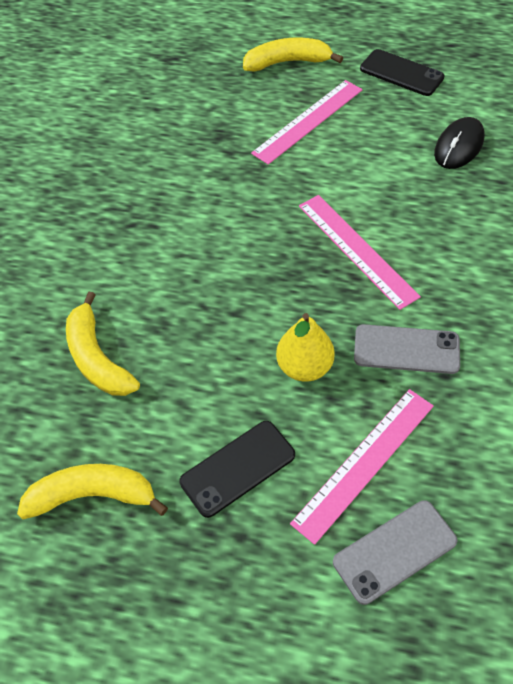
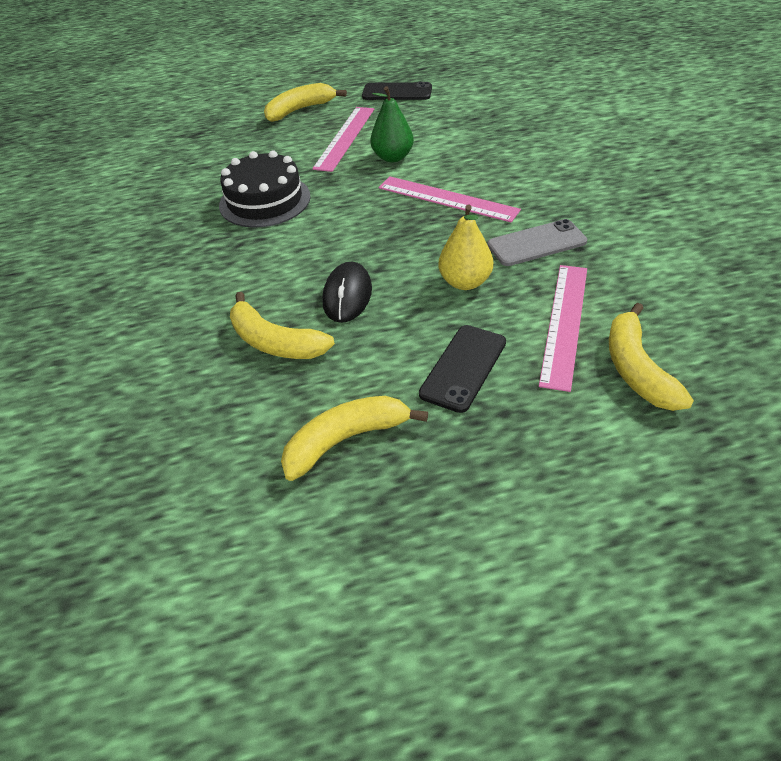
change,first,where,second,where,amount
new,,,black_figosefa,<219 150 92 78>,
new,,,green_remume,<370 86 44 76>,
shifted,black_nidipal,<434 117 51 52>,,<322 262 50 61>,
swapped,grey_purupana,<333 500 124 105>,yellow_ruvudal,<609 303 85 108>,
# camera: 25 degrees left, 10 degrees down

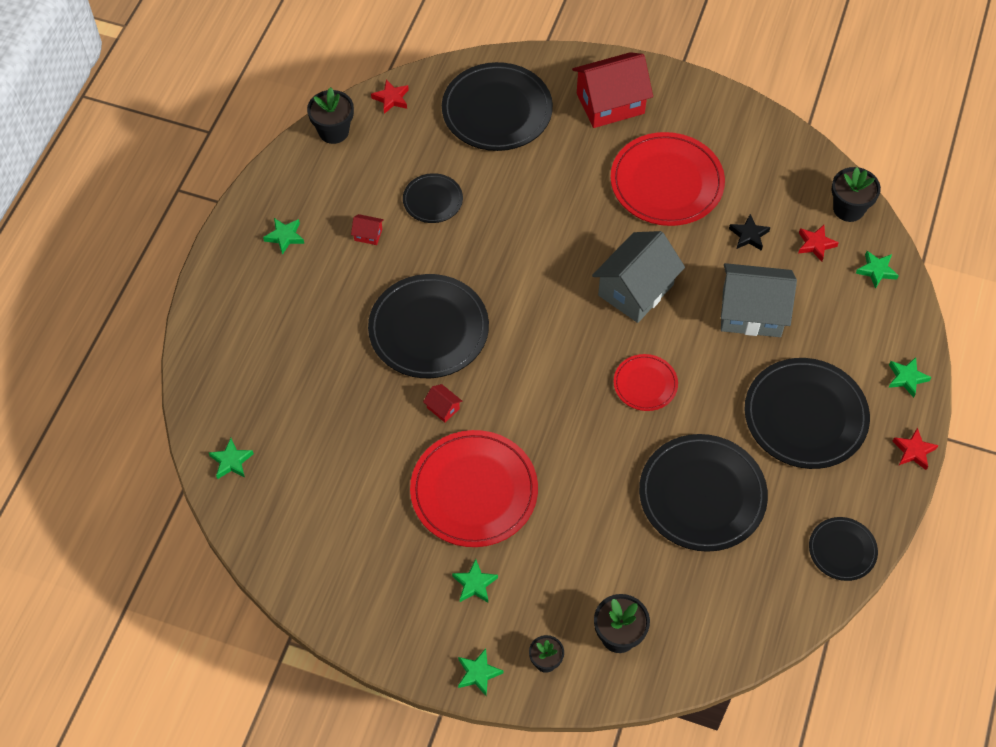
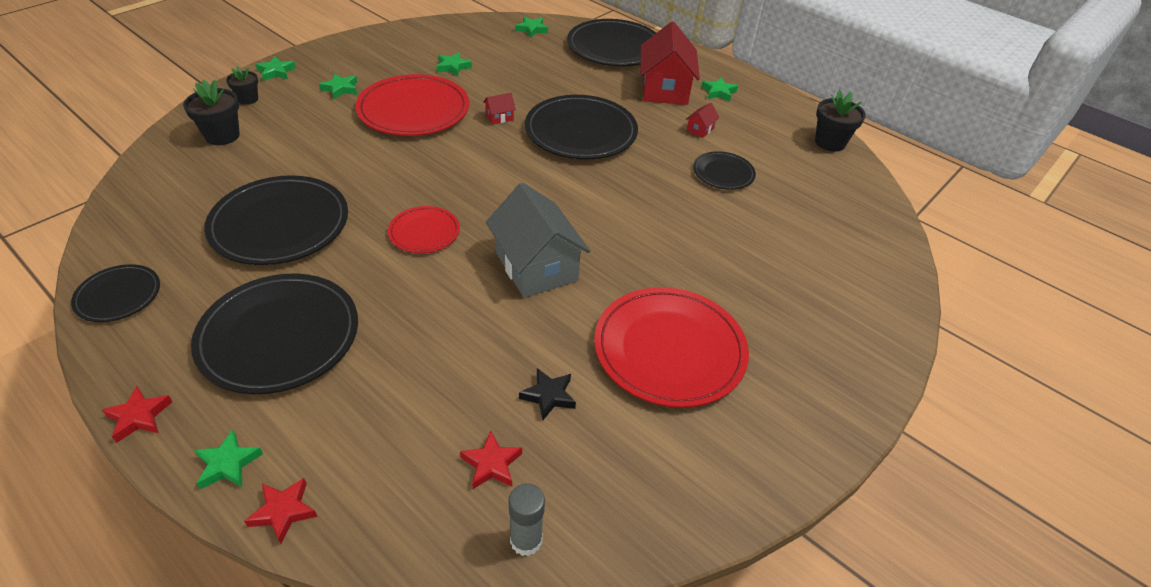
change,first,where,second,where,amount
gone,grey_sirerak,<721 263 76 74>,,,
shifted,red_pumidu,<371 79 38 35>,,<244 478 73 66>,
shifted,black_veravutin,<442 62 111 89>,,<567 19 89 47>,
shifted,red_sirerak,<572 52 81 76>,,<641 21 59 84>,
shifted,green_pumidu,<856 251 43 38>,,<436 52 36 24>,
swapped,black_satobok,<832 167 49 55>,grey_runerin,<508 483 37 73>,
# camera: 110 degrees right, 15 degrees down

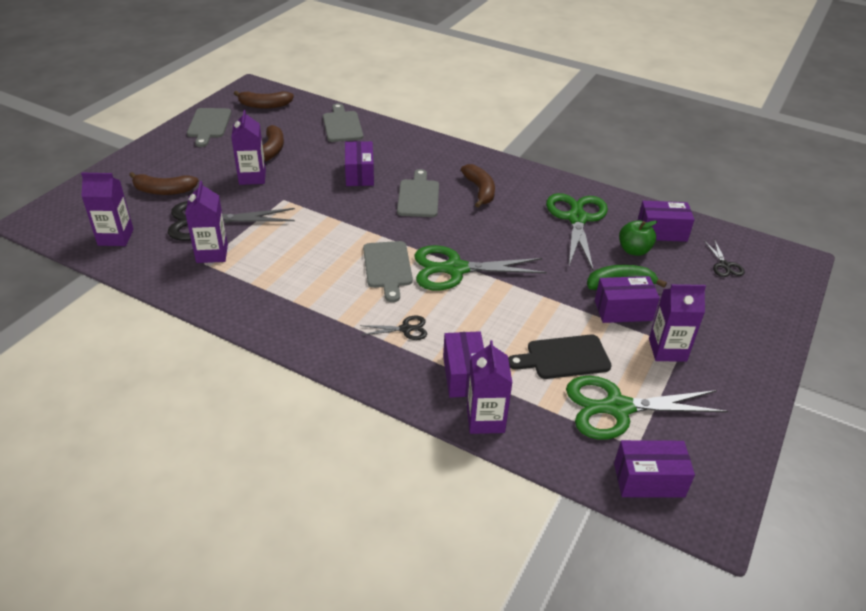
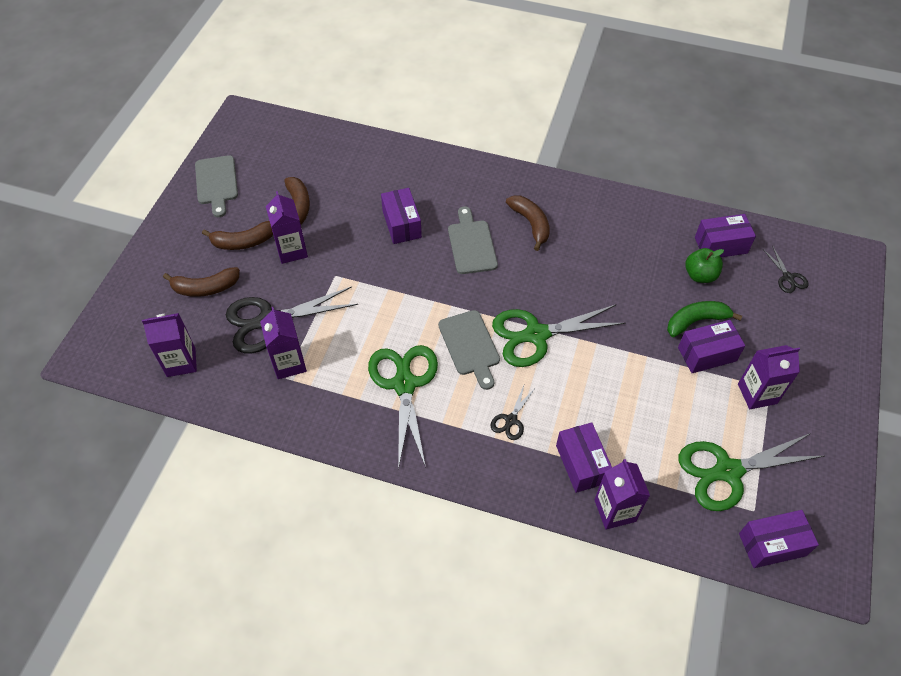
change,first,where,second,where,amount
gone,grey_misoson,<323 103 40 39>,,,
gone,black_misoson,<508 335 104 44>,,,
shifted,brown_ruvudal,<234 91 60 18>,,<202 221 71 29>,
shifted,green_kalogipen,<546 193 62 77>,,<368 345 70 125>,
rotated,black_kalogipen,<360 316 67 24>,,<490 383 46 57>,135 degrees clockwise
# camera: 10 degrees left, 15 degrees up

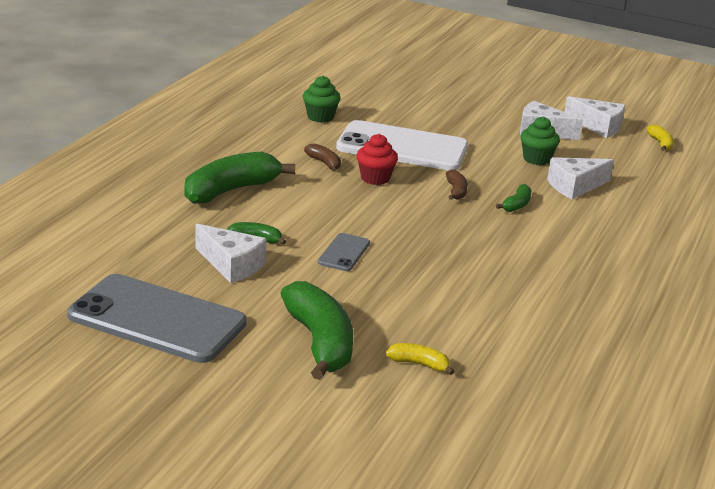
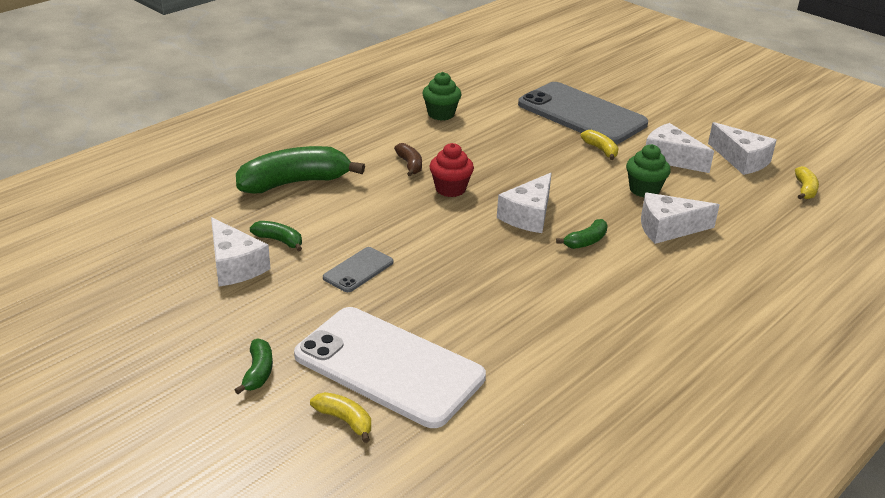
change,first,where,second,where,amount
new,,,yellow_ruvudal,<581 130 38 30>,
shifted,grey_purupana,<67 274 180 89>,,<518 82 130 63>,
shifted,white_purupana,<336 120 132 50>,,<294 307 192 121>,
swapped,brown_ruvudal,<446 169 22 31>,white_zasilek,<497 173 55 60>,
scaled,green_ruvudal,<280 281 73 99>,,<235 338 38 56>,x0.46
# camera: 20 degrees right, 5 degrees up

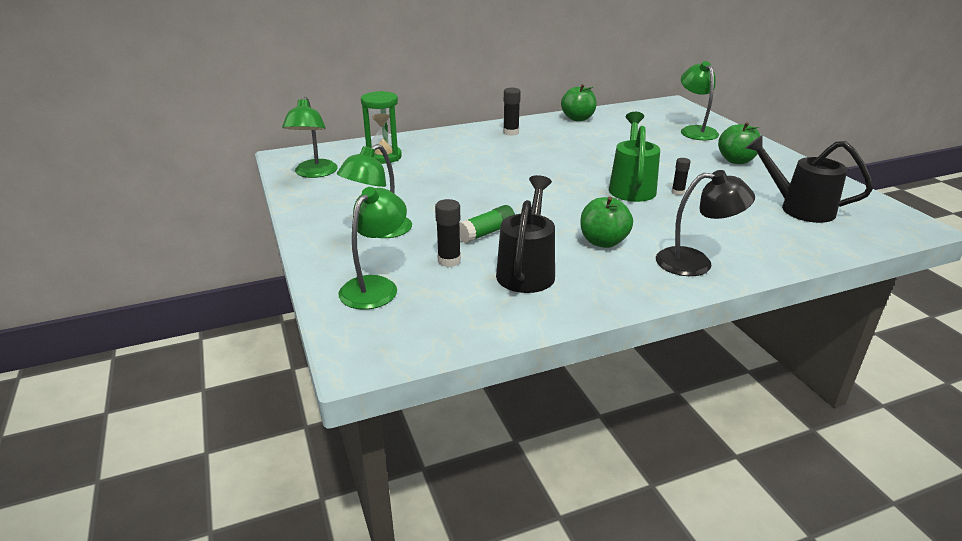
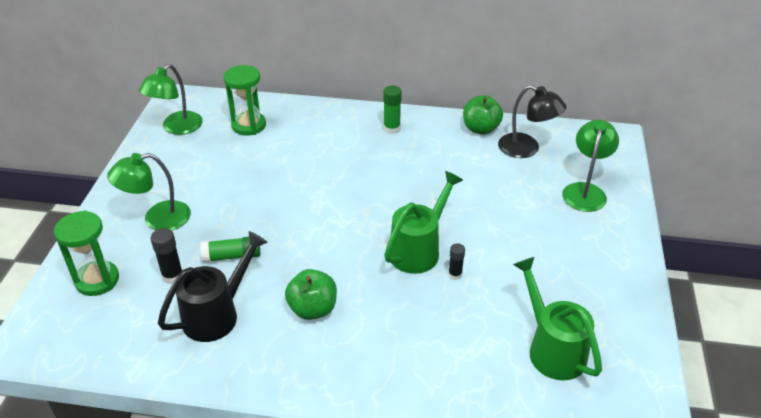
change,first,where,second,where,amount
gone,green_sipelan,<718 122 43 42>,,,
shifted,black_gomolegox,<656 170 99 106>,,<498 85 69 73>,
swapped,green_gomolegox,<339 187 68 123>,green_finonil,<54 211 65 85>,
repainted,black_runerin,<503 88 18 48>,green_runerin,<383 85 19 49>,
repainted,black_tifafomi,<746 135 127 88>,green_tifafomi,<513 257 89 123>,
# camera: 30 degrees right, 10 degrees up

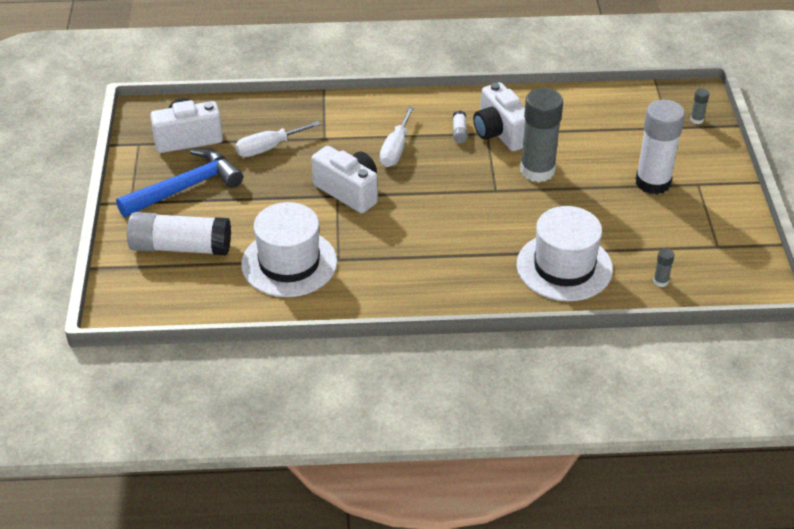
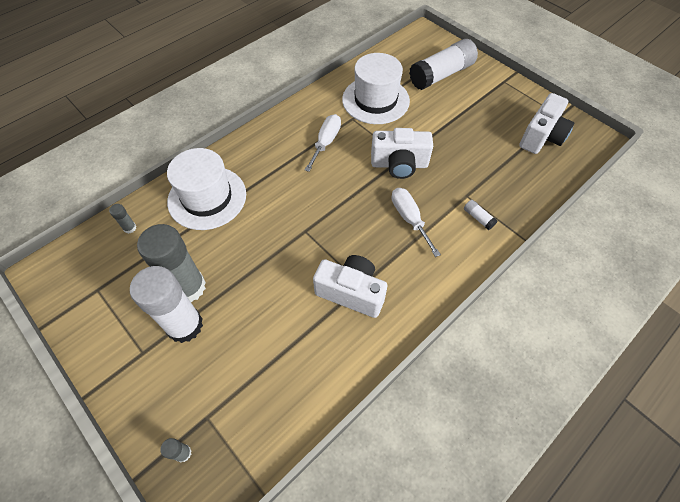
change,first,where,second,where,amount
gone,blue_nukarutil,<116 148 127 69>,,,
shifted,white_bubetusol,<235 121 86 36>,,<305 114 36 58>,
shifted,white_runerin,<453 111 14 32>,,<464 200 34 30>,
shifted,grey_runerin,<520 88 43 94>,,<137 224 69 78>,
# camera: 140 degrees right, 15 degrees up

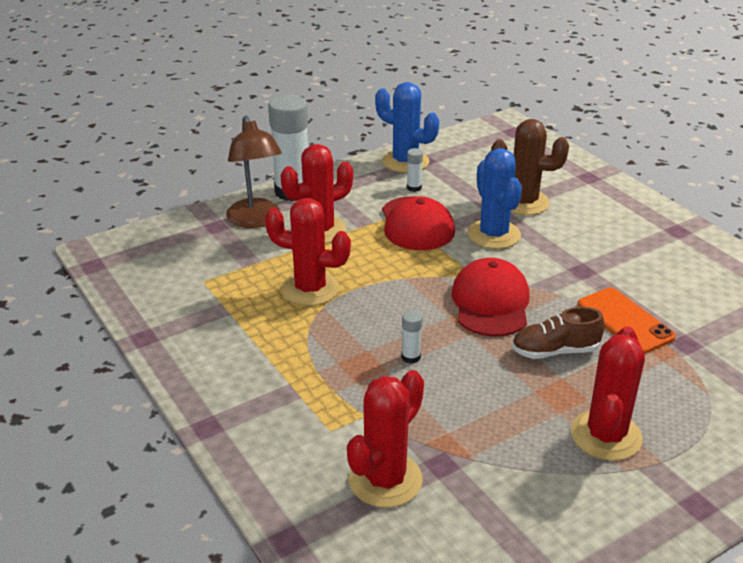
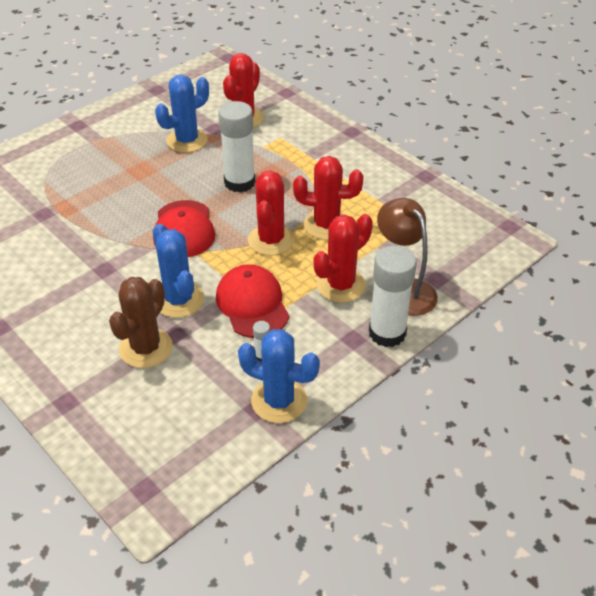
change,first,where,second,where,amount
gone,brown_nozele,<512 307 93 52>,,,
gone,orange_purupana,<578 287 98 67>,,,
new,,,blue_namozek,<155 75 54 78>,
shifted,red_namozek,<571 326 74 135>,,<248 171 47 85>,
rotated,brown_namozek,<491 119 78 96>,,<109 277 64 91>,75 degrees counterclockwise
scaled,white_runerin,<401 310 22 54>,,<218 101 37 91>,x2.37
# camera: 170 degrees right, 10 degrees up

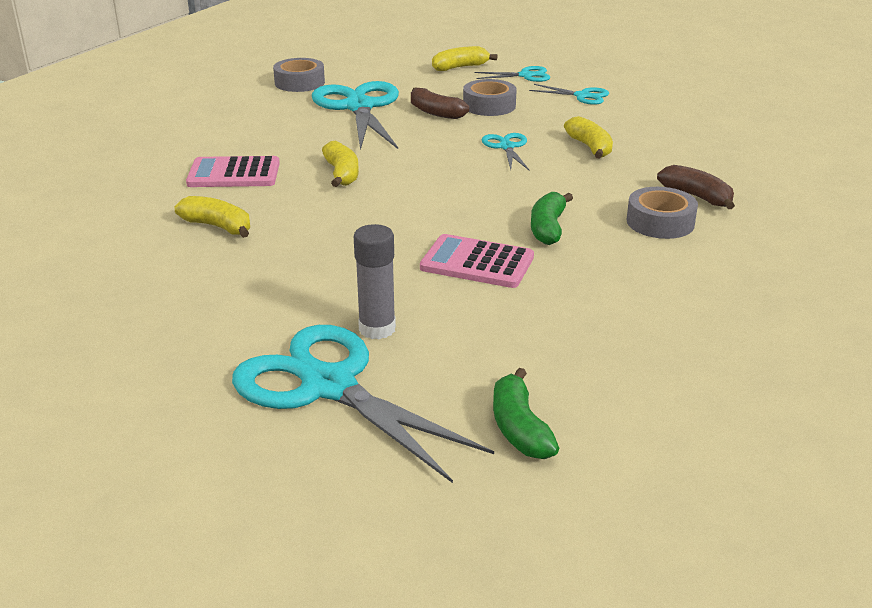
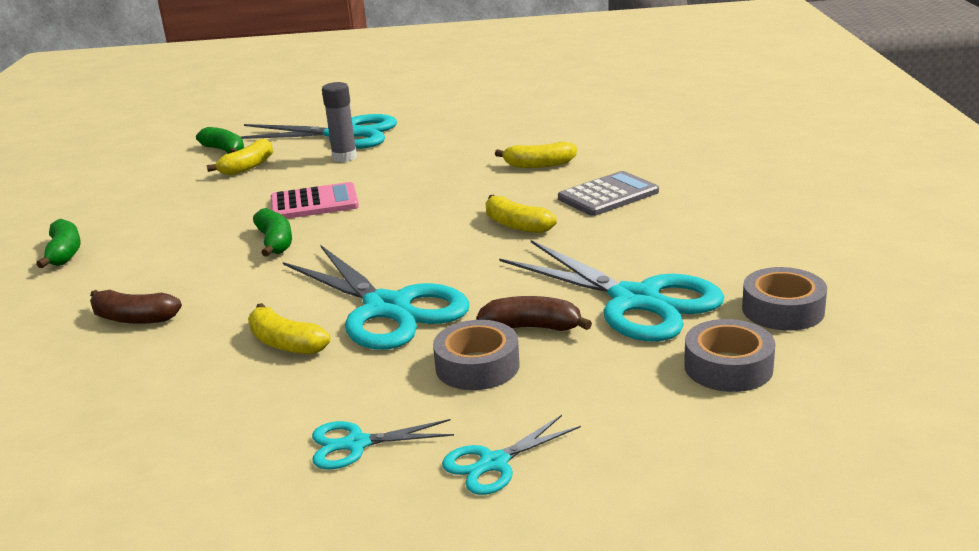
change,first,where,second,where,amount
new,,,green_ruvudal,<36 219 45 49>,
shifted,yellow_ruvudal,<432 46 66 25>,,<207 138 66 37>,
shifted,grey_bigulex,<627 187 71 52>,,<684 319 91 73>,
repainted,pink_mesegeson,<186 156 94 31>,grey_mesegeson,<558 171 101 45>,
scaled,turquoise_kalogipen,<482 133 47 37>,,<283 245 186 105>,x2.10
# camera: 150 degrees right, 5 degrees down

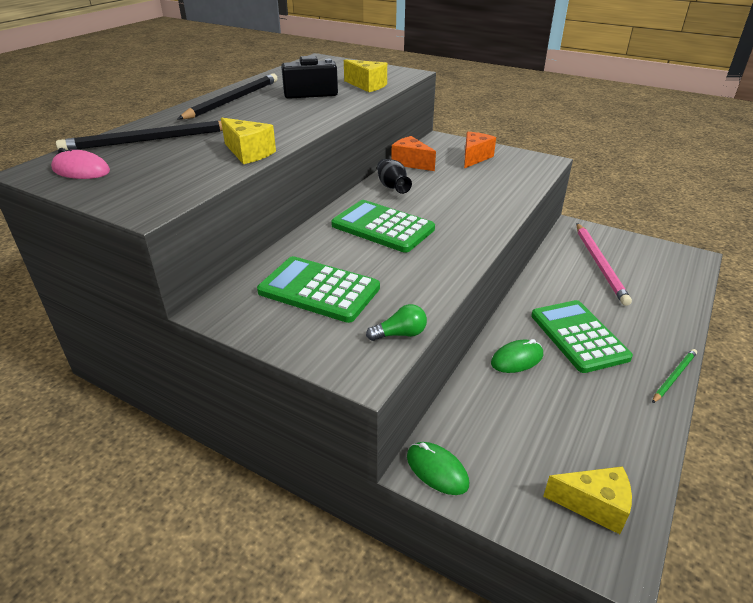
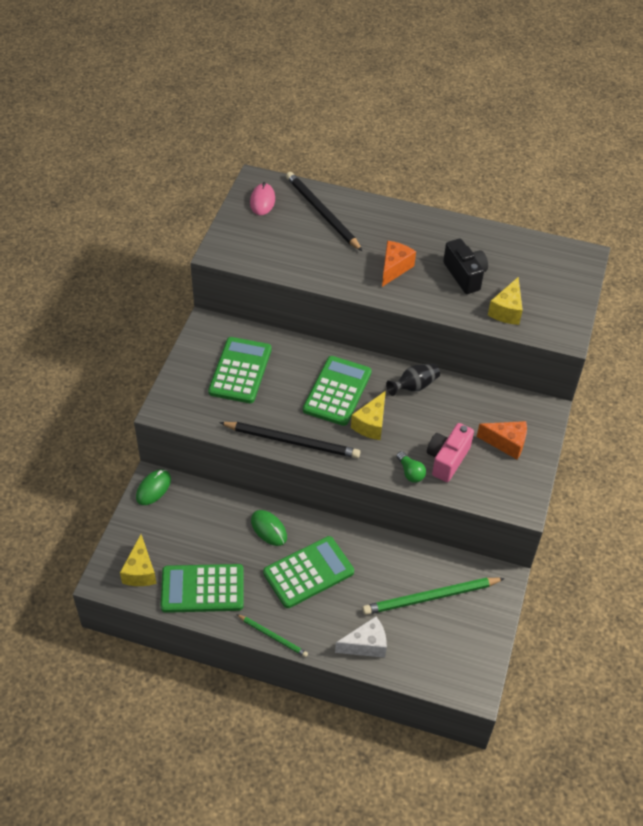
change,first,where,second,where,amount
new,,,green_mesegeson,<161 564 83 49>,
new,,,white_zasilek,<335 616 52 42>,
new,,,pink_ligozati,<427 423 47 59>,
shifted,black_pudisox,<178 73 99 47>,,<219 422 141 36>,
shifted,yellow_zasilek,<221 117 55 47>,,<351 391 35 49>,
shifted,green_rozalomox,<366 304 61 37>,,<396 451 30 32>,
shifted,orange_zasilek,<391 136 45 35>,,<382 241 34 46>,
repainted,pink_pudisox,<577 223 55 83>,green_pudisox,<362 577 143 38>,
# camera: 75 degrees right, 15 degrees up

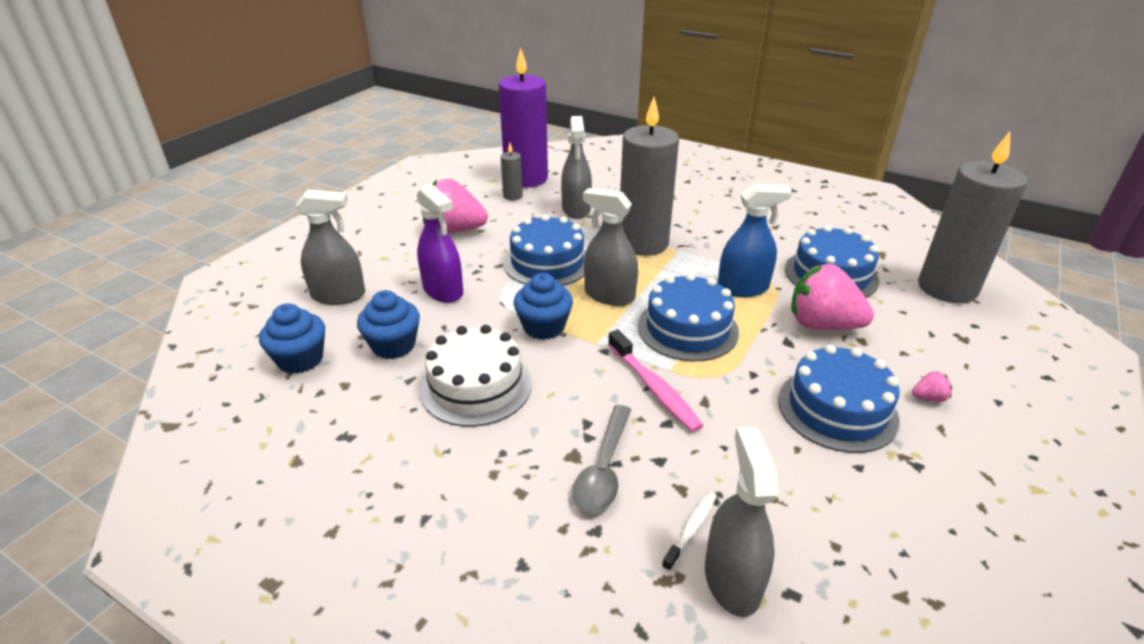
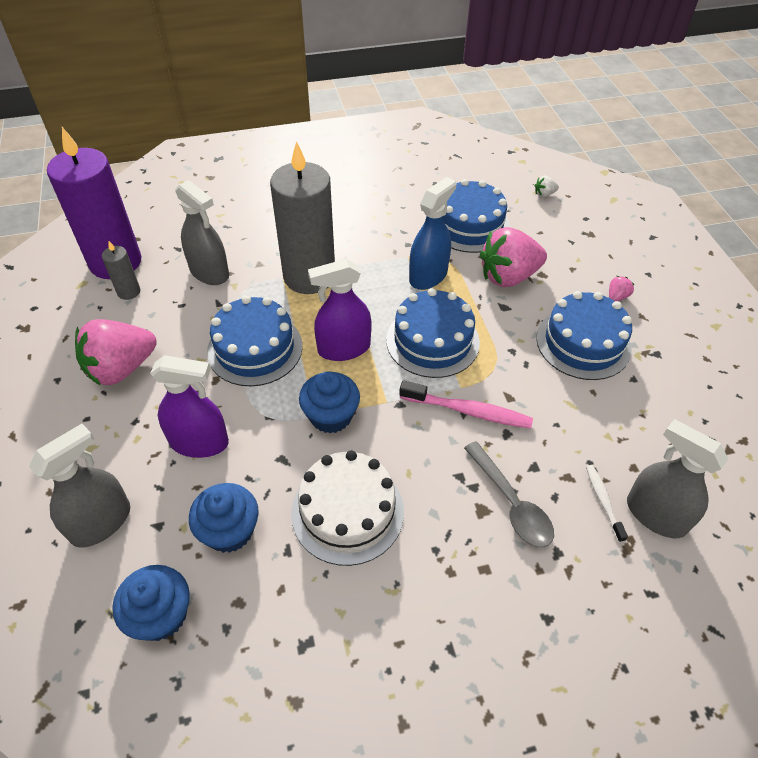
change,first,where,second,where,amount
swapped,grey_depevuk,<918 132 110 171>,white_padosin,<535 175 24 22>,
repainted,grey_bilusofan,<583 188 55 118>,purple_bilusofan,<308 259 64 102>,
# camera: 45 degrees left, 15 degrees up

